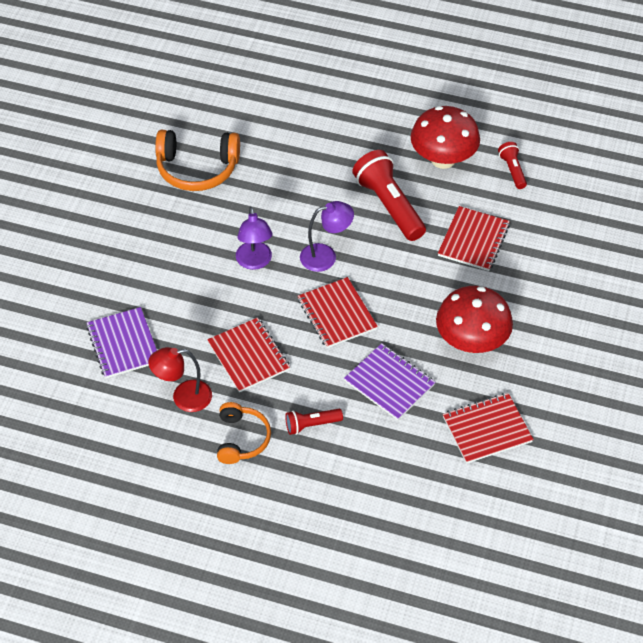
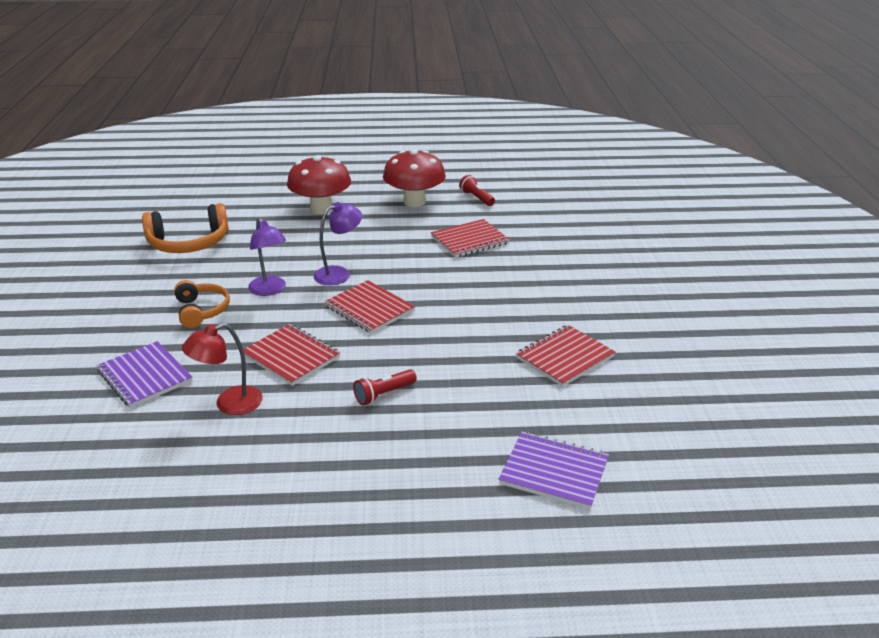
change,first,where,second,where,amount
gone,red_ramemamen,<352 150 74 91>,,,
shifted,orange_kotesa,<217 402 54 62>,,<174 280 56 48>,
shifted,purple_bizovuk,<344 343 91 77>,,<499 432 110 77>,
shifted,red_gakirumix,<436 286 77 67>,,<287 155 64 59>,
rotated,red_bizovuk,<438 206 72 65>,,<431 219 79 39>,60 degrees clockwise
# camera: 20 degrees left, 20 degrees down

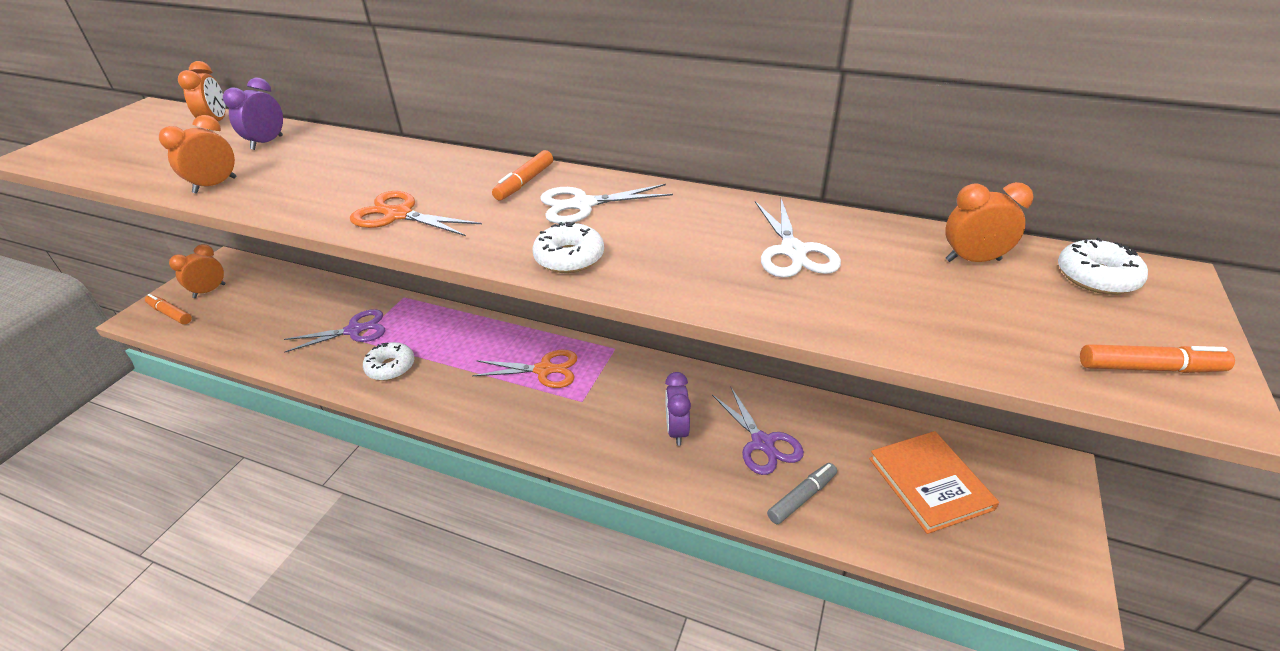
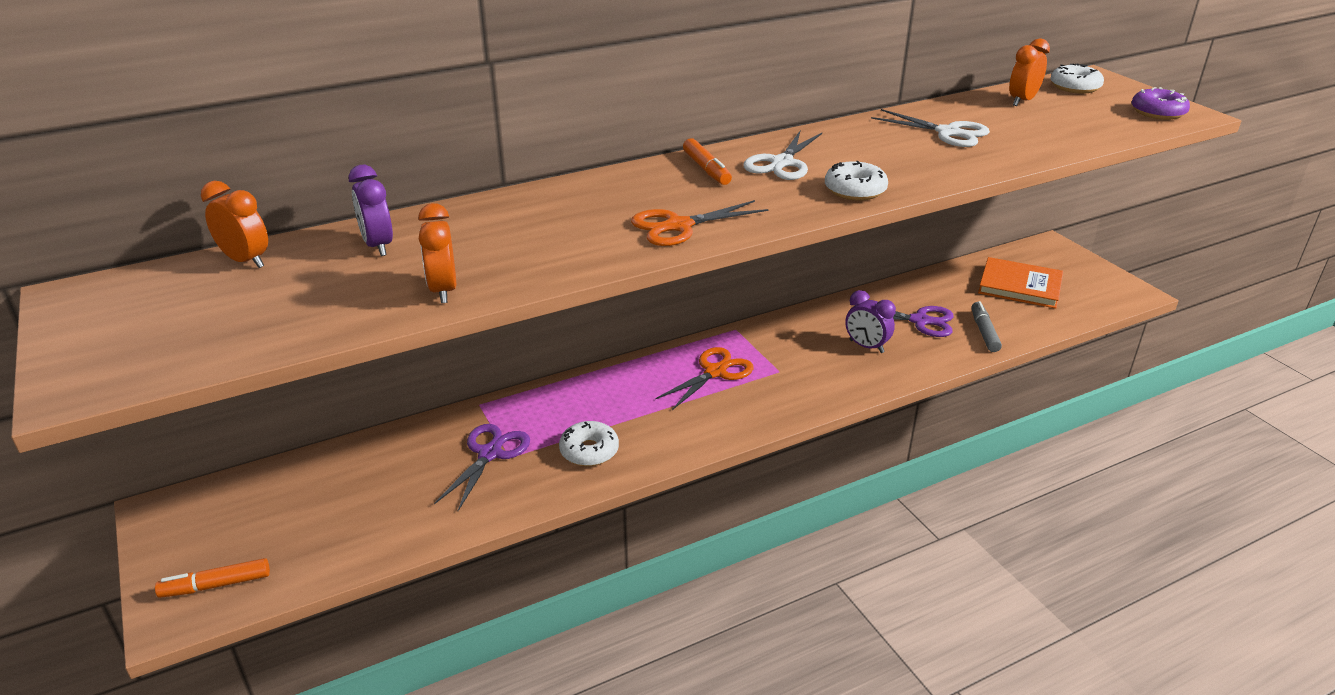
change,first,where,second,where,amount
gone,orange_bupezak,<169 244 57 54>,,,
swapped,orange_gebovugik,<1080 344 155 29>,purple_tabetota,<1132 87 58 33>,
# camera: 50 degrees left, 5 degrees down

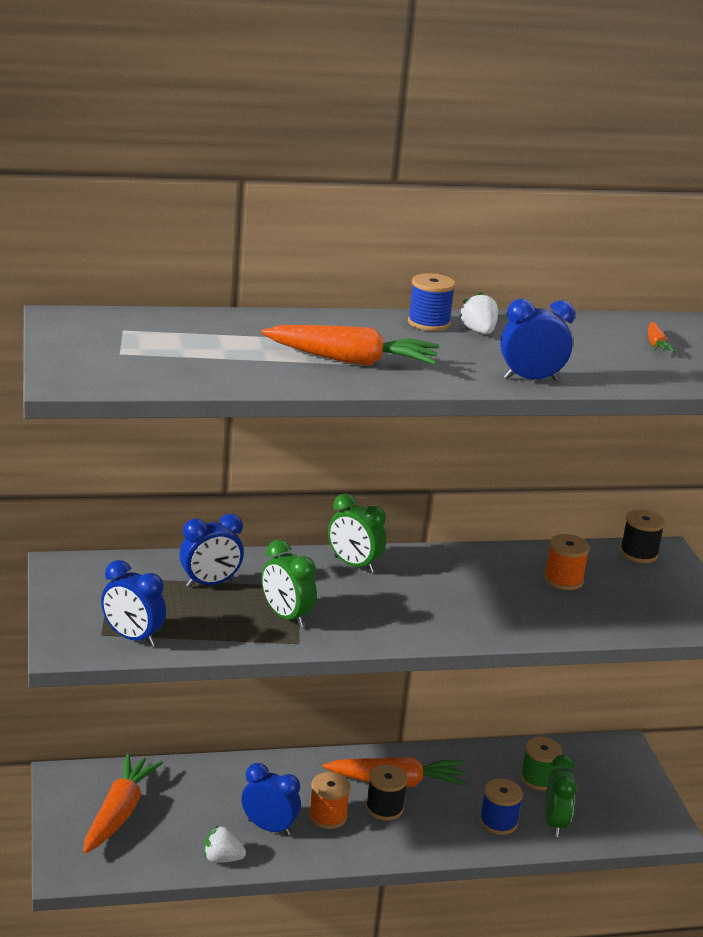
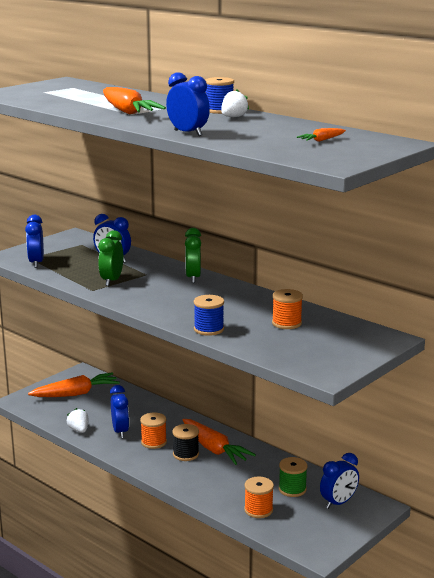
change,first,where,second,where,amount
gone,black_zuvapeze,<620 510 45 53>,,,
new,,,blue_bupezak,<320 453 39 56>,
shifted,blue_zuvapeze,<480 778 43 57>,,<194 295 30 41>,
swapped,green_bupezak,<546 755 31 82>,orange_zuvapeze,<244 477 30 41>,
# camera: 55 degrees right, 5 degrees down

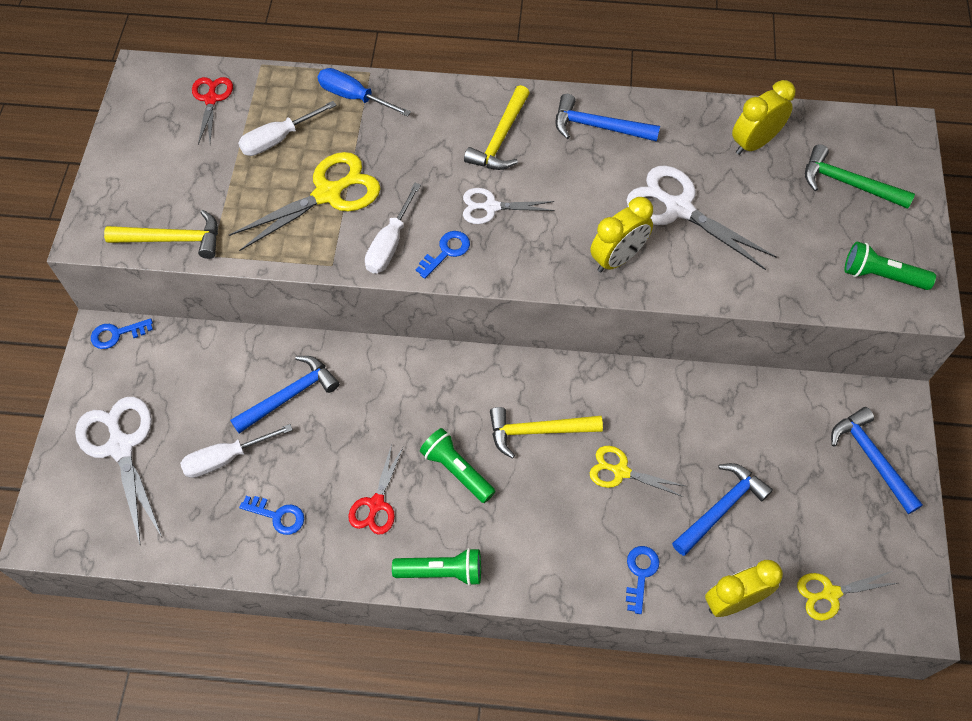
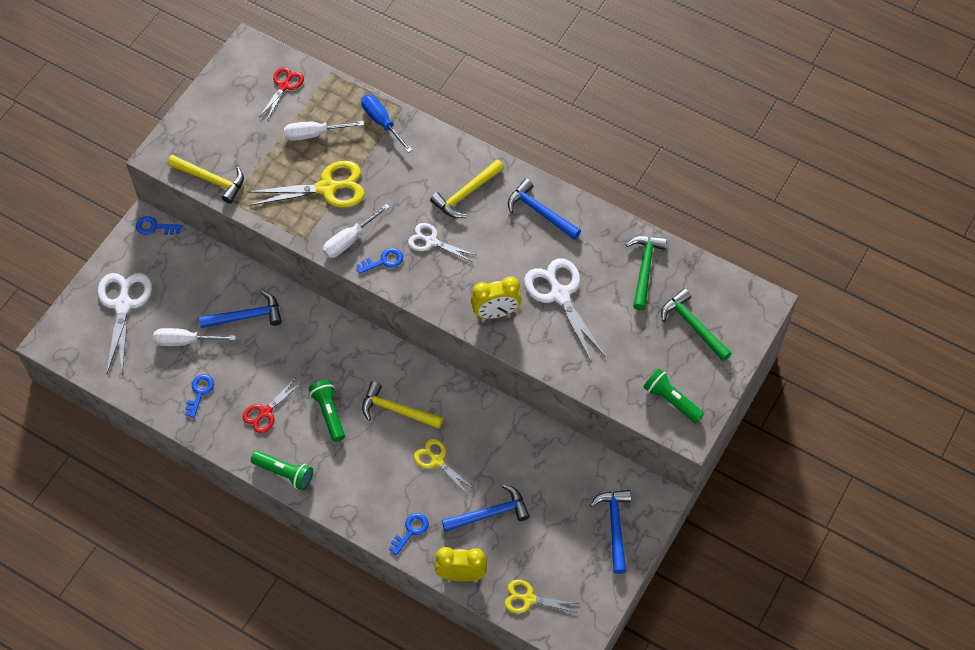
change,first,where,second,where,amount
swapped,yellow_bupezak,<732 80 64 75>,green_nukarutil,<626 236 41 74>,
rotated,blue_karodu,<239 496 65 39>,,<185 374 29 44>,120 degrees counterclockwise
# camera: 25 degrees right, 0 degrees up

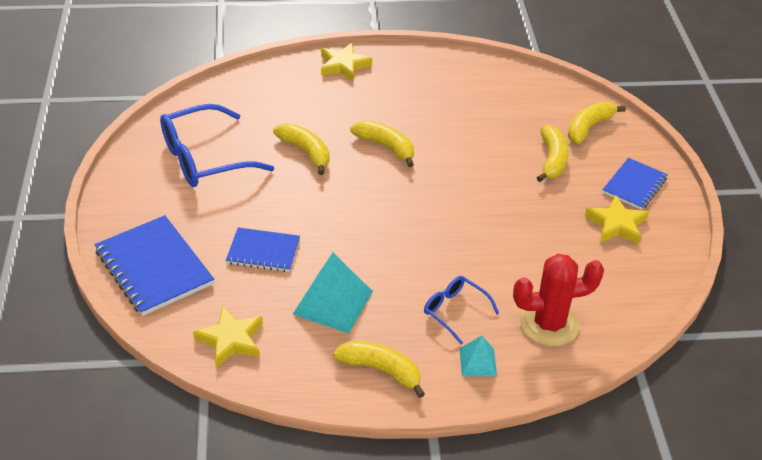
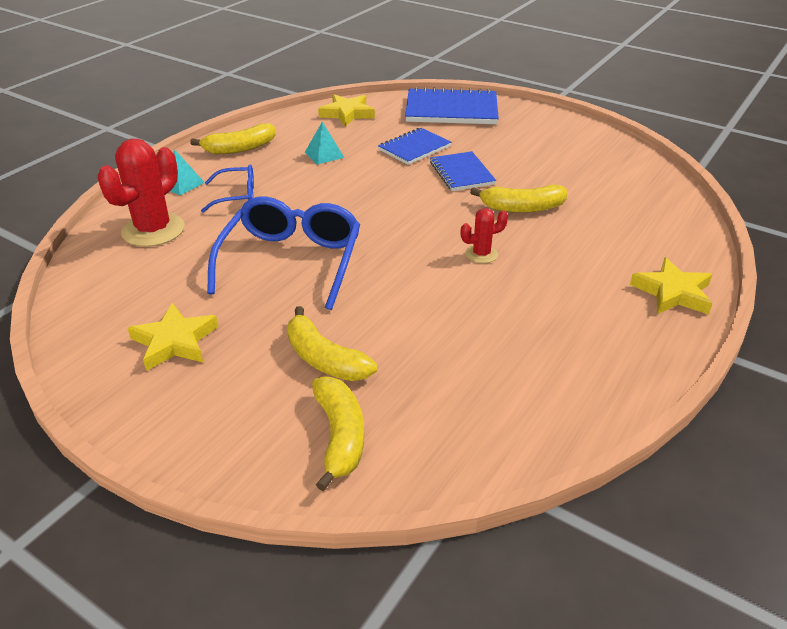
change,first,where,second,where,amount
shifted,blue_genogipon,<160 104 114 83>,,<207 196 153 114>,
shifted,blue_bizovuk,<602 158 66 52>,,<430 151 66 40>,
swapped,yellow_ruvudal,<350 120 64 47>,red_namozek,<460 208 48 55>,
scaled,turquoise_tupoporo,<293 253 80 81>,,<305 122 39 43>,x0.55
# camera: 130 degrees right, 5 degrees down

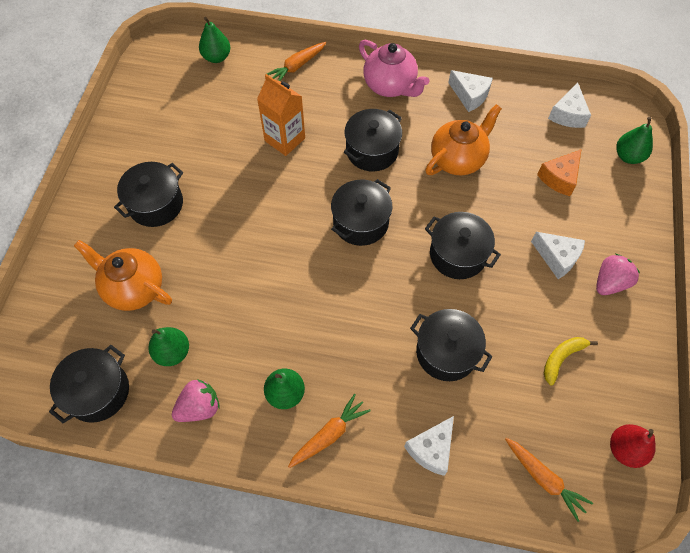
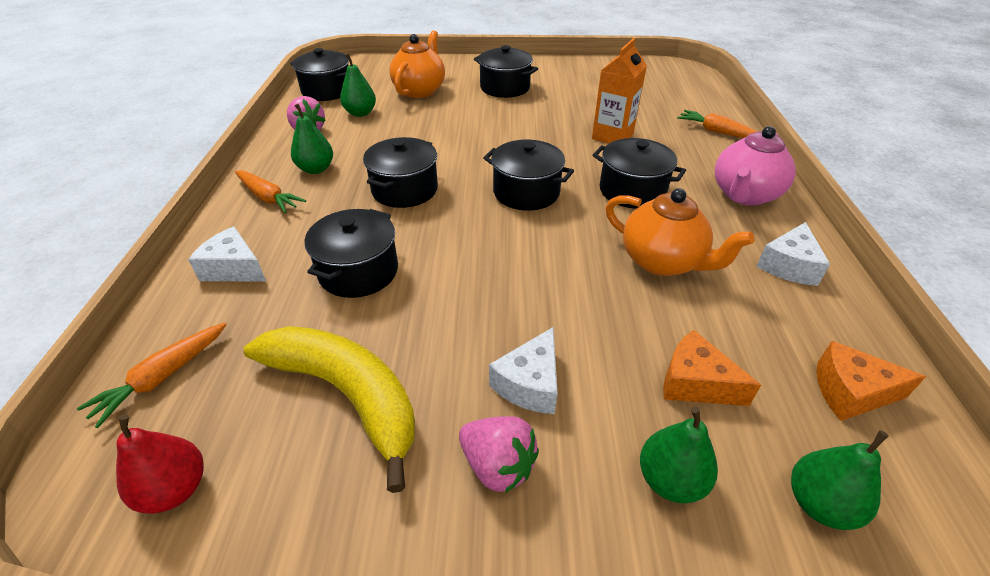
change,first,where,second,where,amount
shifted,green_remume,<199 17 31 46>,,<640 407 78 96>,
shifted,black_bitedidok,<425 212 76 67>,,<363 137 75 71>,
repainted,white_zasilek,<548 82 43 46>,orange_zasilek,<816 341 110 80>,
scaled,yellow_ruvudal,<544 337 54 49>,,<244 326 171 167>,x2.09
# camera: 80 degrees right, 20 degrees down

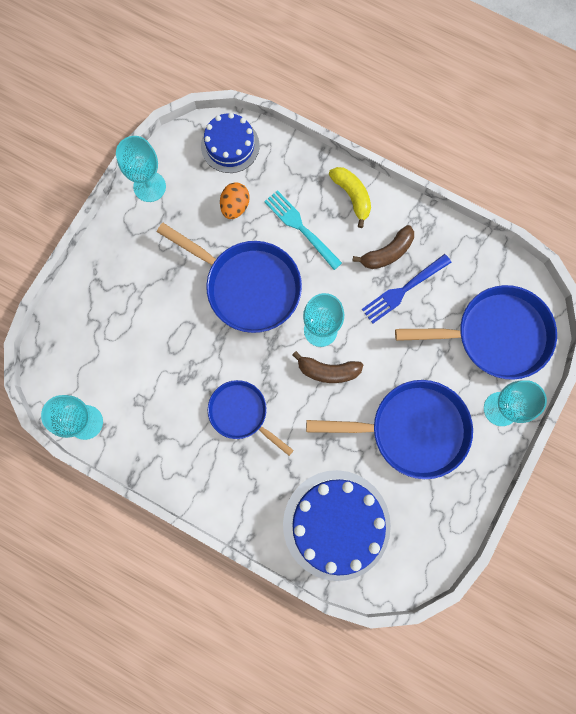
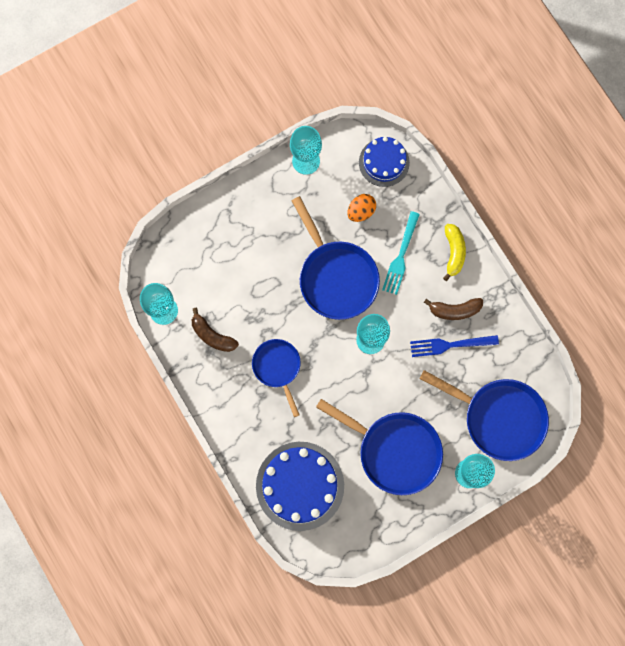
change,first,where,second,where,amount
shifted,brown_ruvudal,<292 351 71 32>,,<192 308 47 44>,
rotated,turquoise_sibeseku,<264 190 78 80>,,<382 211 38 84>,150 degrees counterclockwise
# camera: 30 degrees right, 0 degrees up

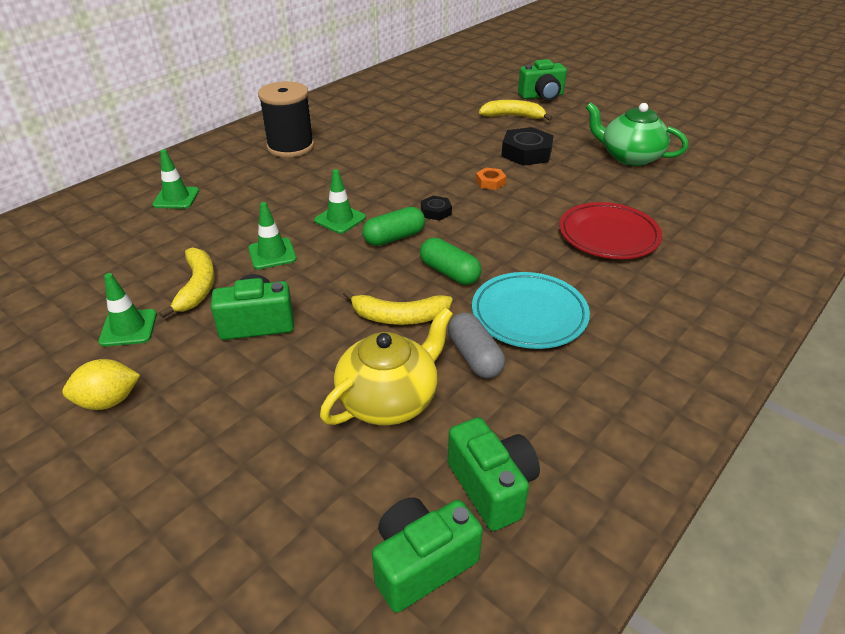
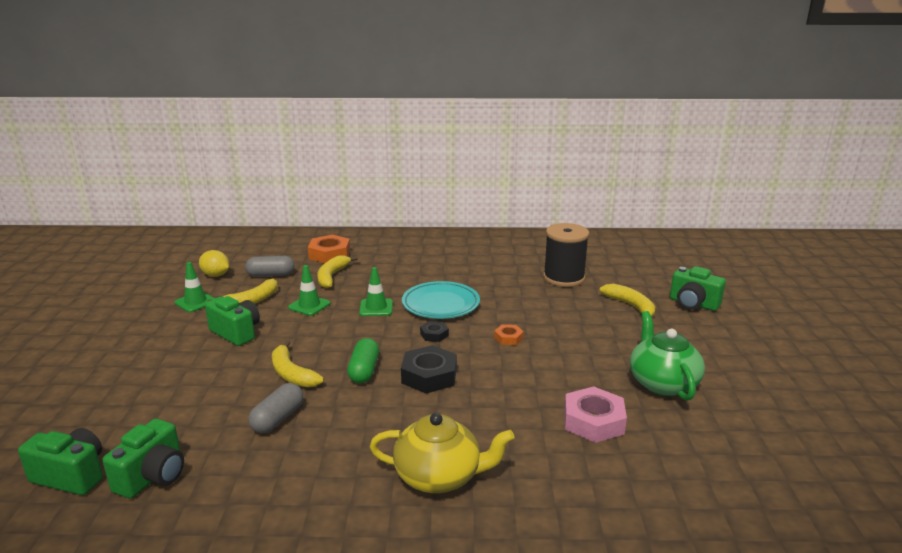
change,first,where,second,where,amount
gone,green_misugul,<362 207 63 39>,,,
gone,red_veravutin,<559 202 103 57>,,,
new,,,grey_misugul,<245 256 49 21>,
new,,,yellow_ruvudal,<317 255 41 33>,
new,,,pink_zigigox,<564 386 63 57>,
shifted,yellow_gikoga,<62 359 78 51>,,<199 250 30 27>,
shifted,black_zuvapeze,<258 81 56 76>,,<543 223 46 64>,
shifted,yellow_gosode,<320 307 133 118>,,<370 413 145 80>,
shifted,turquoise_veravutin,<472 272 118 77>,,<402 281 78 38>,
shifted,black_zigigox,<501 127 53 39>,,<401 345 56 48>,
swapped,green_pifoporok,<152 149 47 60>,orange_zigigox,<308 235 42 28>,
# camera: 50 degrees right, 15 degrees down

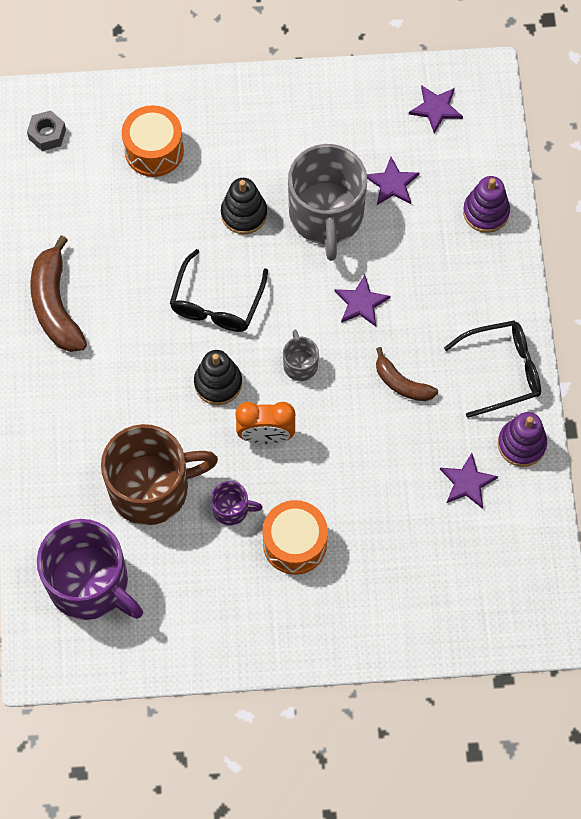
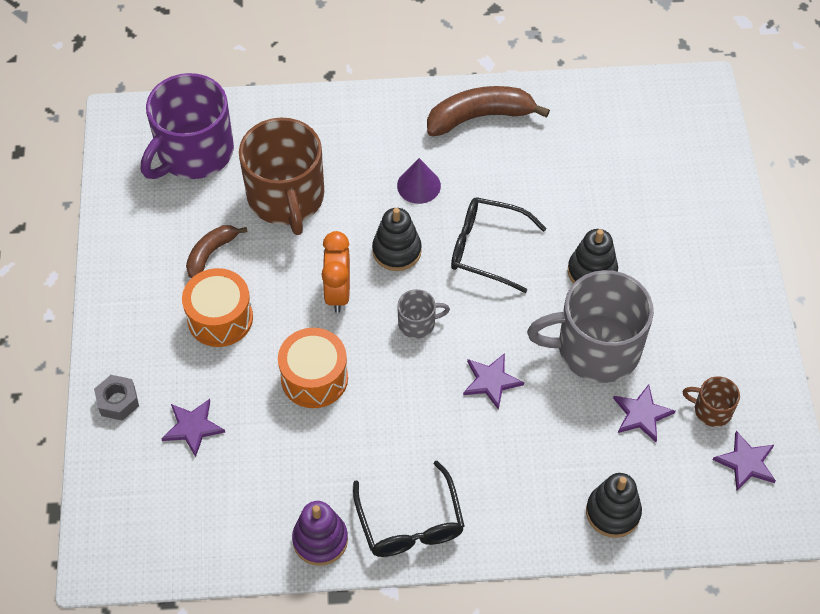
change,first,where,second,where,amount
gone,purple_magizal,<211 481 52 45>,,,
new,,,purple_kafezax,<397 158 44 46>,
new,,,brown_magizal,<683 376 57 51>,
shifted,grey_zigigox,<27 111 39 40>,,<94 375 45 46>,
shifted,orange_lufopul,<122 105 62 72>,,<278 328 70 80>,
shifted,brown_ruvudal,<376 347 62 54>,,<186 225 62 53>,
shifted,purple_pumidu,<440 453 58 56>,,<161 399 64 58>,
repainted,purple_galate,<463 176 47 57>,black_galate,<586 473 56 65>,
# camera: 90 degrees right, 10 degrees down

